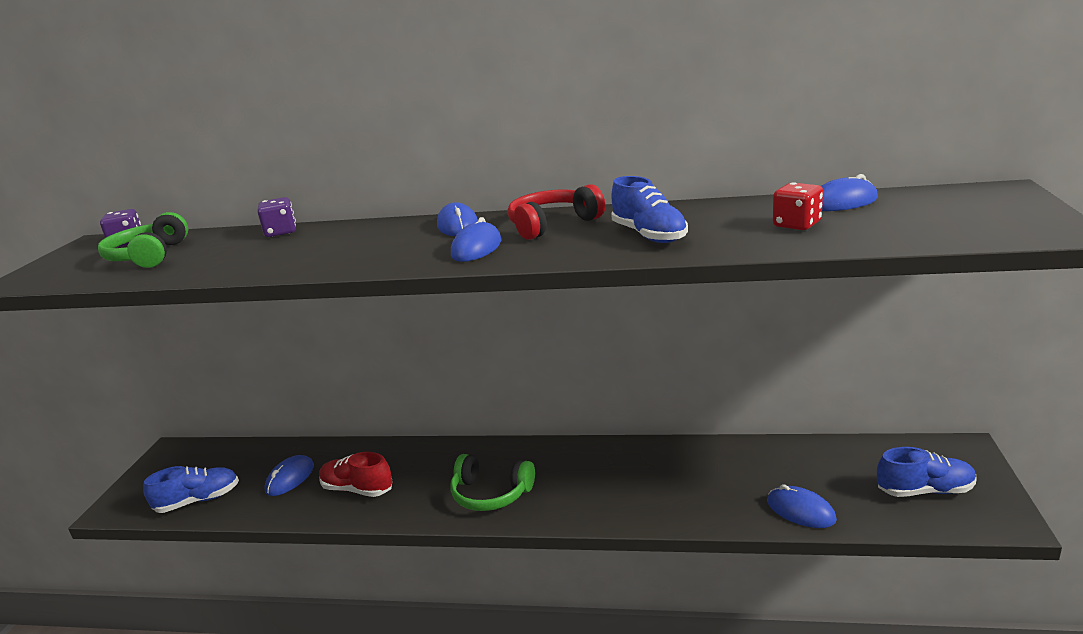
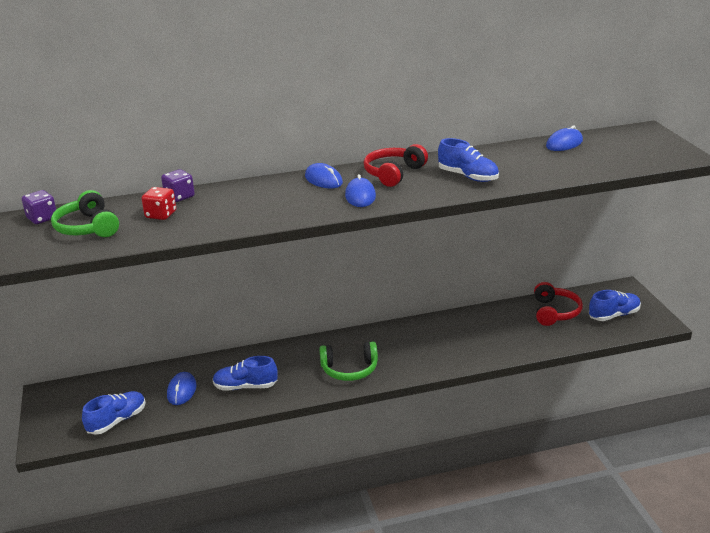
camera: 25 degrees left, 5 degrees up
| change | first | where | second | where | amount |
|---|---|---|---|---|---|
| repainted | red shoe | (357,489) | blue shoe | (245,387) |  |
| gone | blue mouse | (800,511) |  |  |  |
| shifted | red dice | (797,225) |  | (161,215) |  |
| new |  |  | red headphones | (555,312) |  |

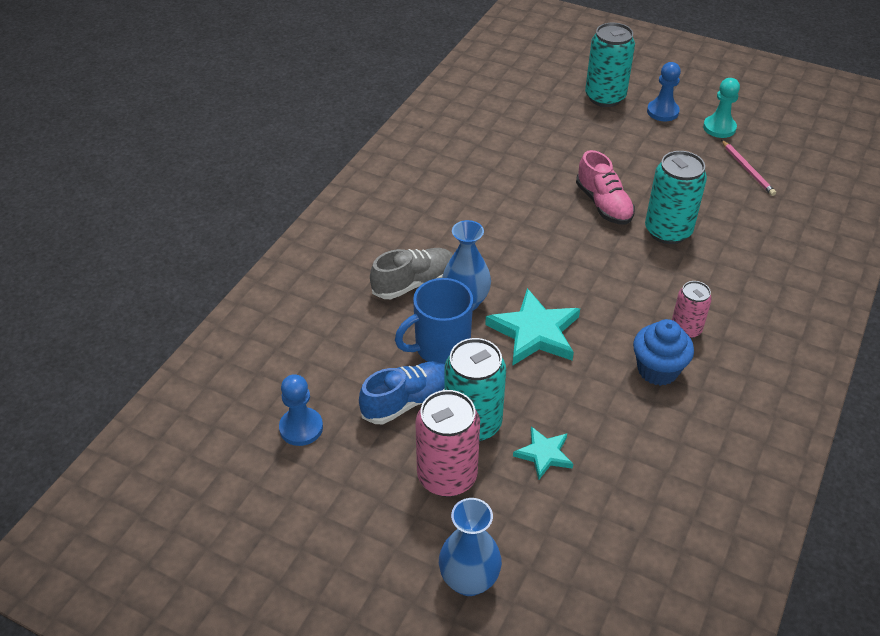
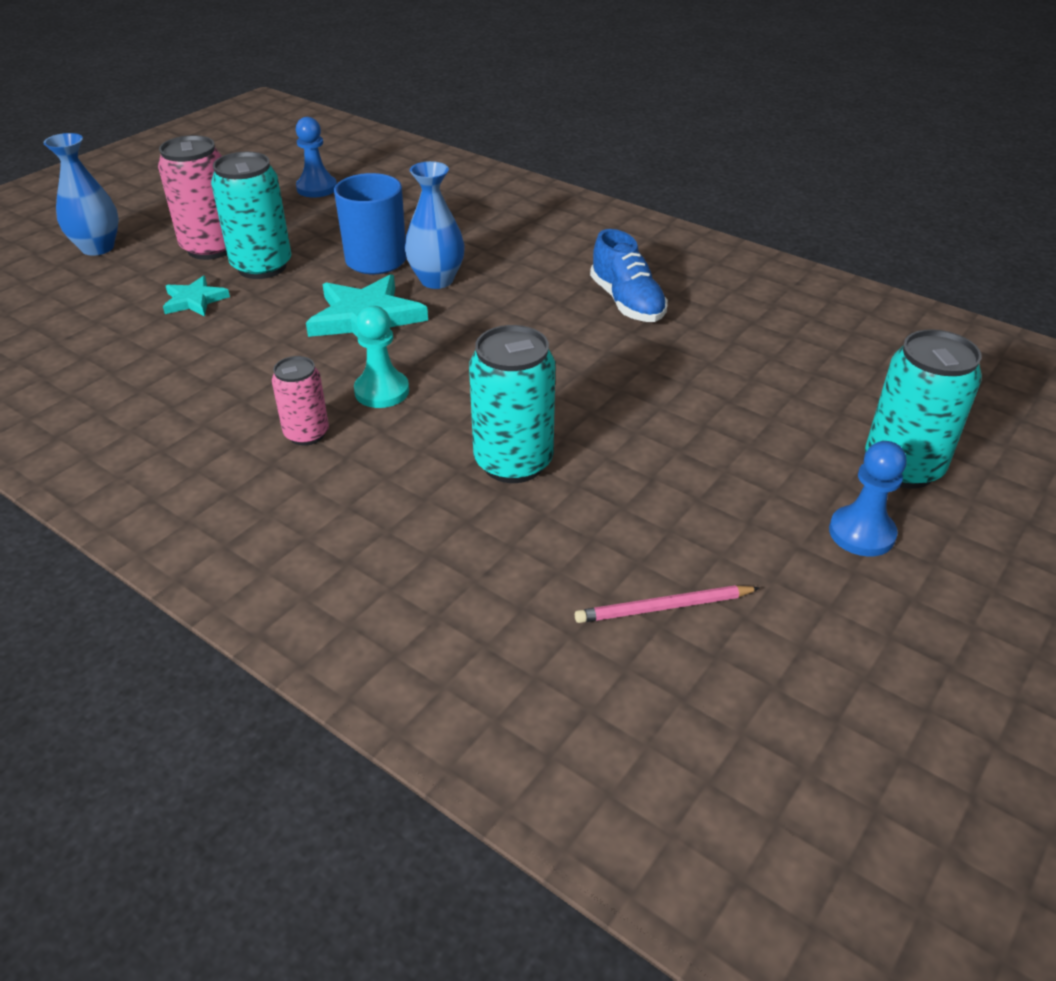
camera: 100 degrees right, 5 degrees down
| change | first | where | second | where | amount |
|---|---|---|---|---|---|
| shifted | blue shoe | (407,401) |  | (627,302) |  |
| gone | grey shoe | (414,283) |  |  |  |
| gone | pink shoe | (603,204) |  |  |  |
| gone | blue cupcake | (657,370) |  |  |  |
| shifted | turquoise pawn | (719,128) |  | (382,391) |  |

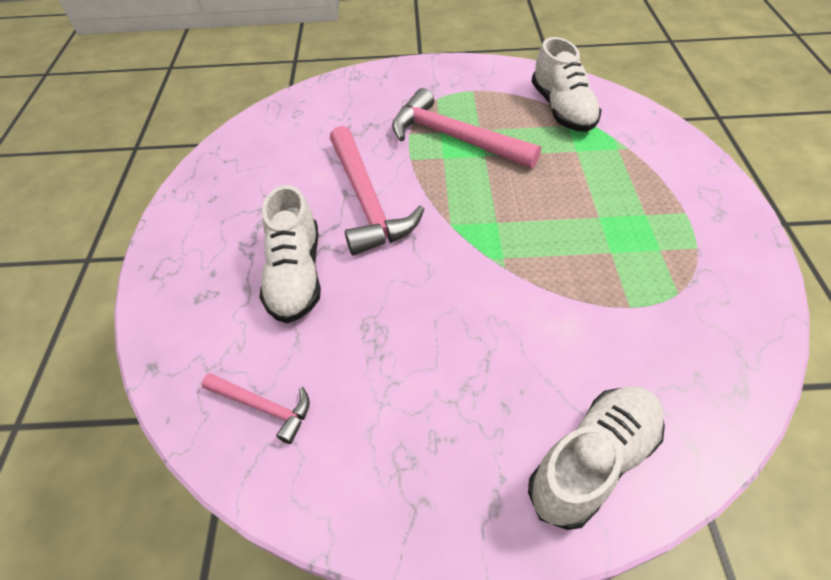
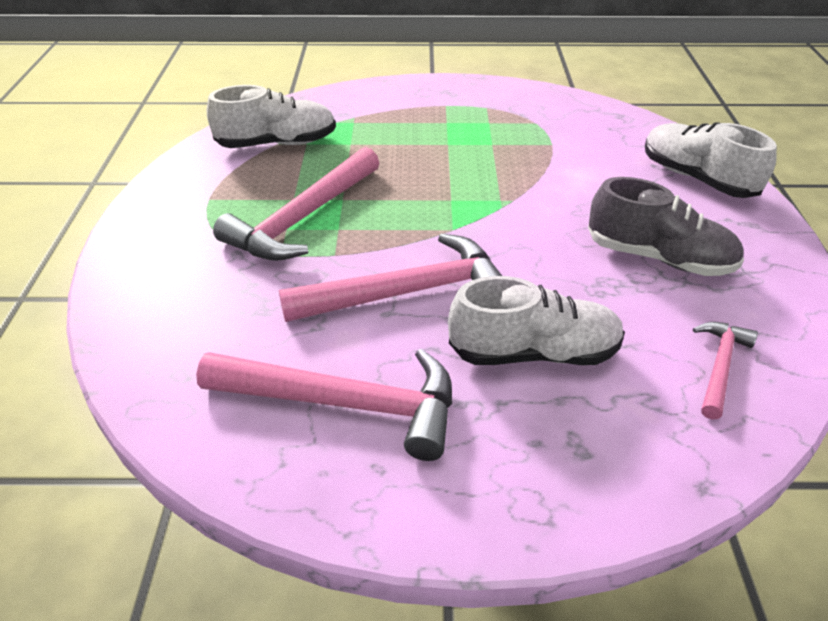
camera: 90 degrees left, 10 degrees down
| change | first | where | second | where | amount |
|---|---|---|---|---|---|
| new |  |  | pink hammer | (345,403) |  |
| new |  |  | grey shoe | (658,257) |  |

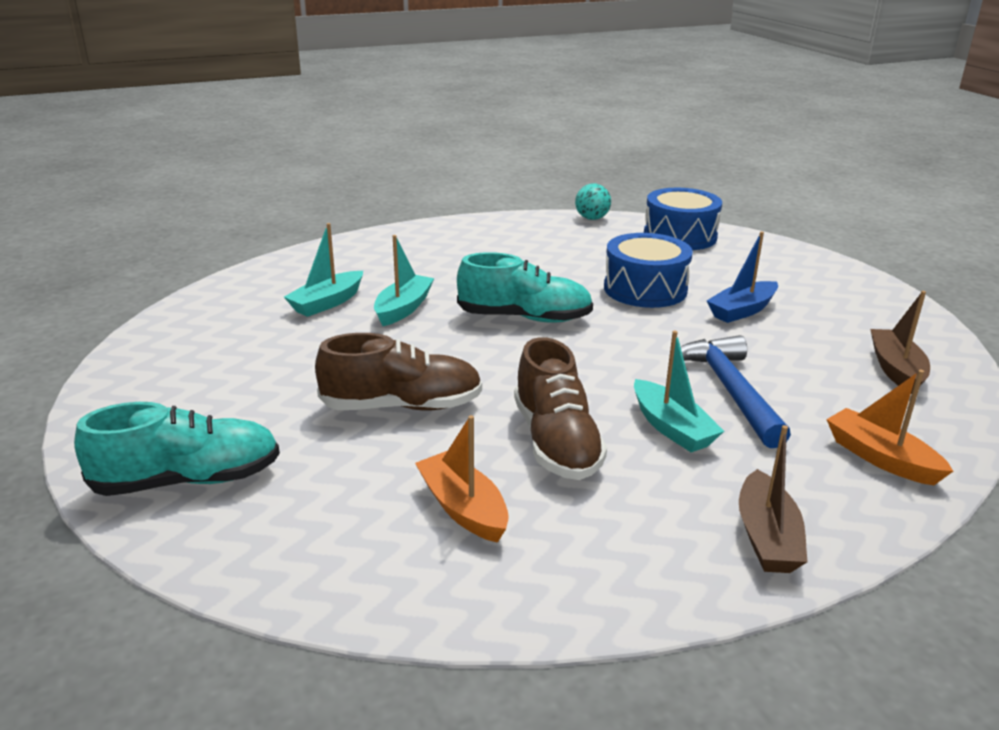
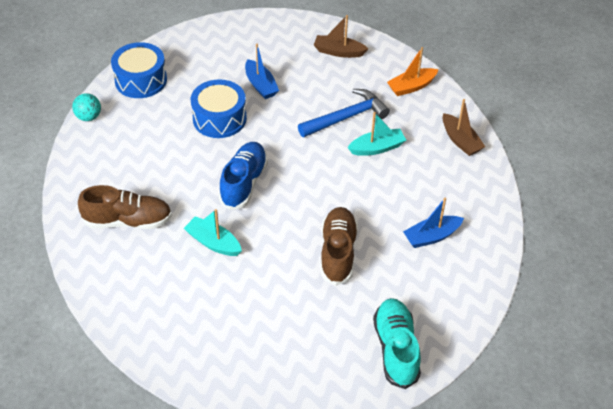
camera: 80 degrees left, 20 degrees up
| change | first | where | second | where | amount |
|---|---|---|---|---|---|
| gone | turquoise boat | (327,303) |  |  |  |
| repainted | orange boat | (463,508) | blue boat | (431,236) |  |
| repainted | turquoise shoe | (524,318) | blue shoe | (244,183) |  |
| shifted | brown shoe | (556,442) |  | (128,221) |  |
| rotated | blue hammer | (729,390) |  | (346,117) | 150 degrees clockwise |
| rotated | brown boat | (766,537) |  | (460,141) | 45 degrees clockwise |

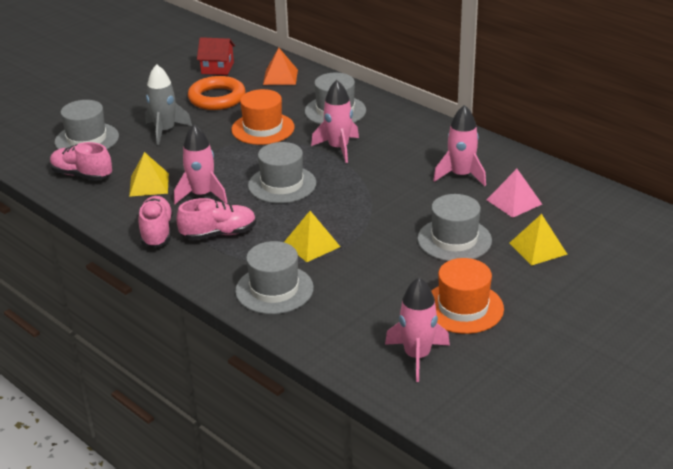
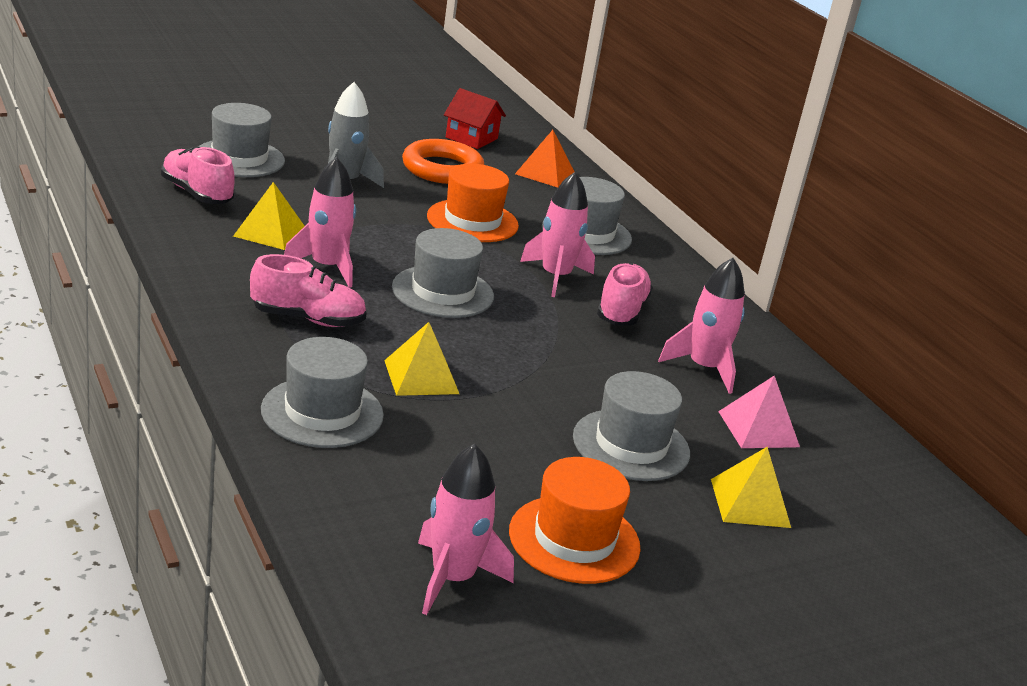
camera: 15 degrees right, 5 degrees down
| change | first | where | second | where | amount |
|---|---|---|---|---|---|
| shifted | pink shoe | (157,232) |  | (621,311) |  |

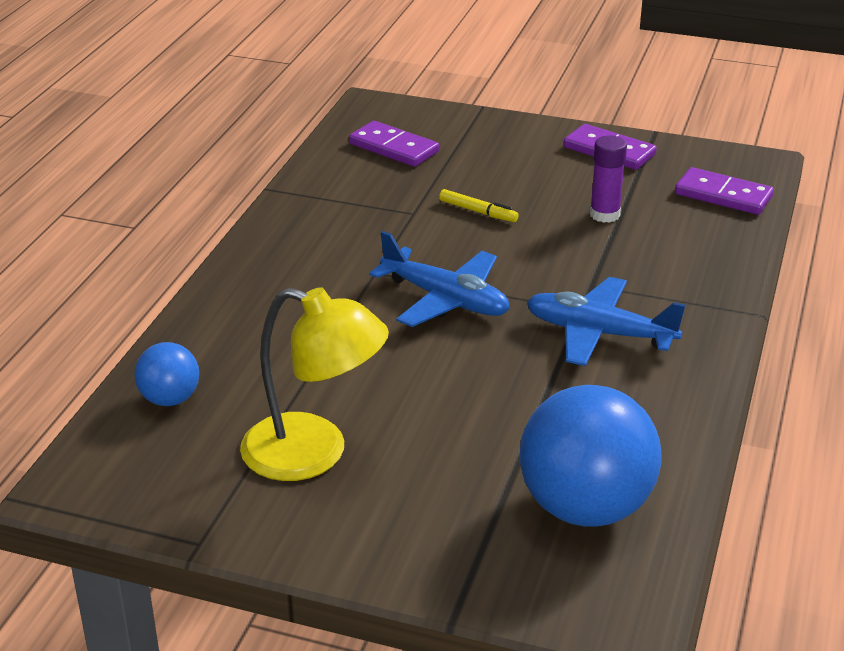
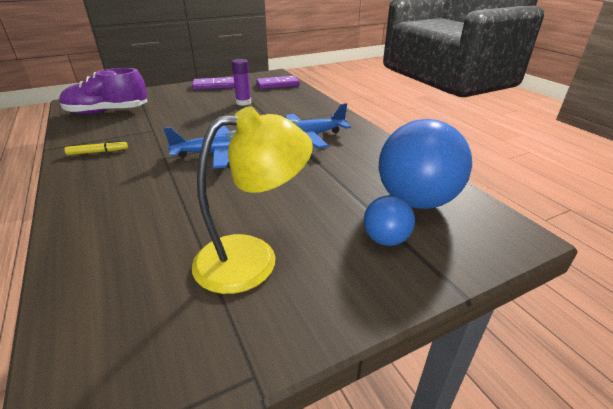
camera: 45 degrees left, 0 degrees up
| change | first | where | second | where | amount |
|---|---|---|---|---|---|
| shifted | blue ball | (170,399) |  | (385,239) |  |
| swapped | purple domino | (394,148) | purple shoe | (107,112) |  |
| shifted | yellow marker | (478,212) |  | (98,152) |  |

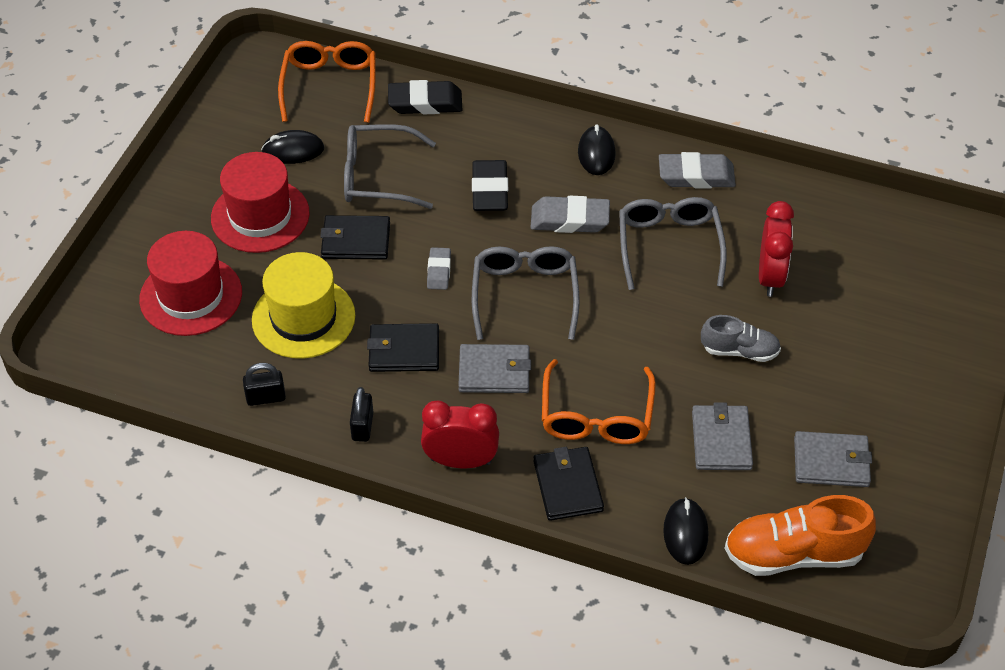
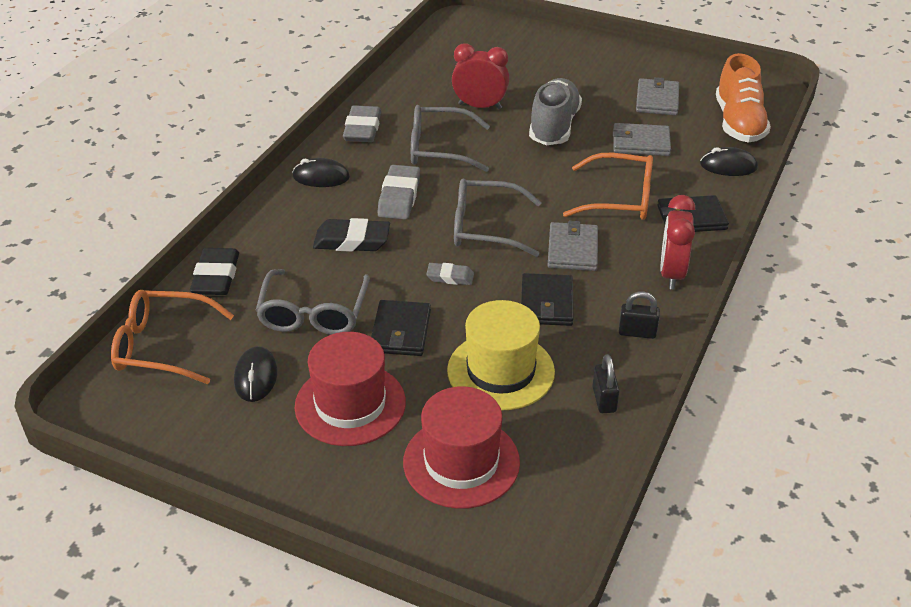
camera: 85 degrees left, 10 degrees down
| change | first | where | second | where | amount |
|---|---|---|---|---|---|
| scaled | grey shoe | (739,351) |  | (554,127) | x1.66 |

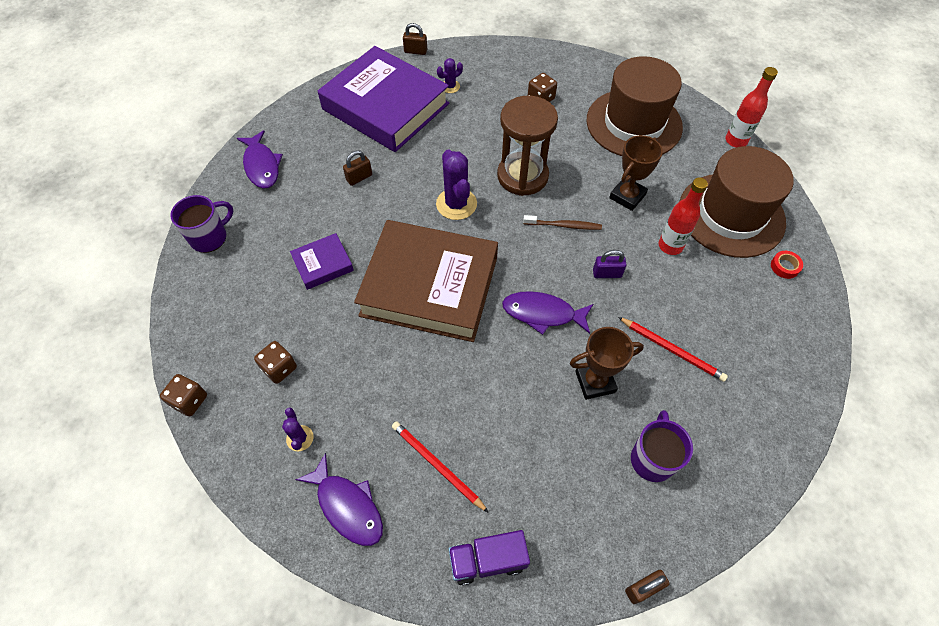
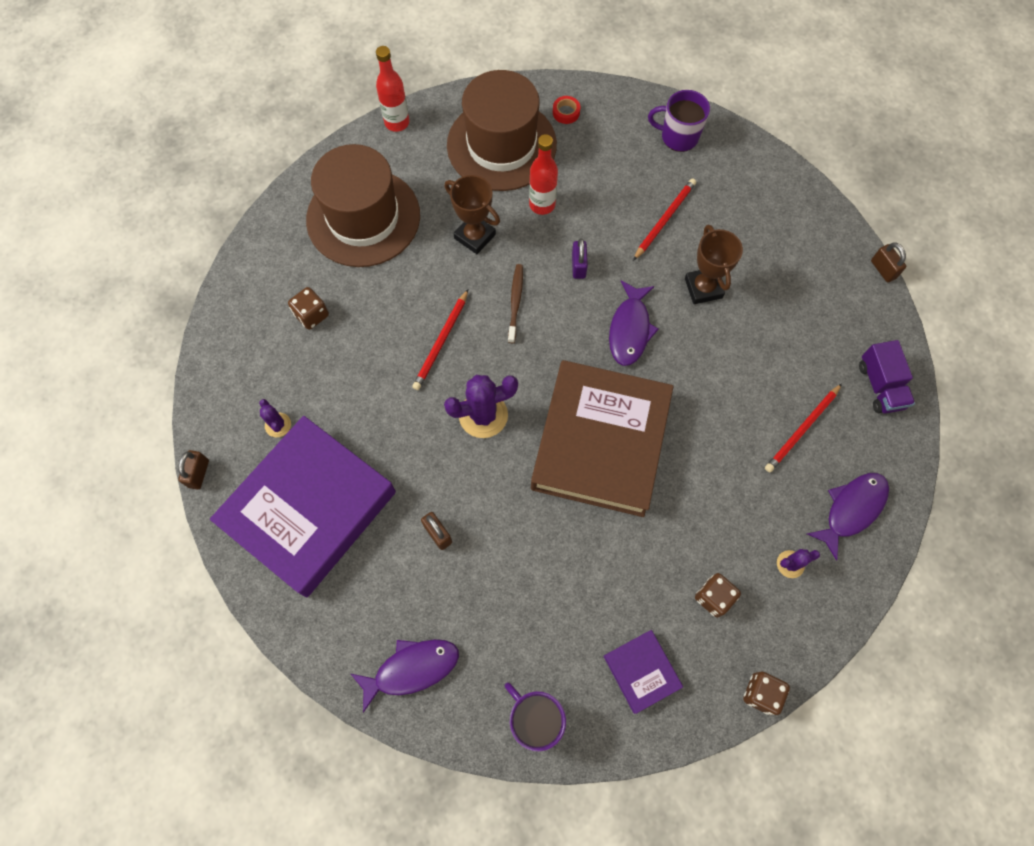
camera: 90 degrees left, 10 degrees up
| change | first | where | second | where | amount |
|---|---|---|---|---|---|
| shifted | purple book | (323,264) |  | (641,671) |  |
| swapped | brown hourglass | (522,176) | red pencil | (441,341) |  |
| shifted | purple mug | (652,458) |  | (678,137) |  |

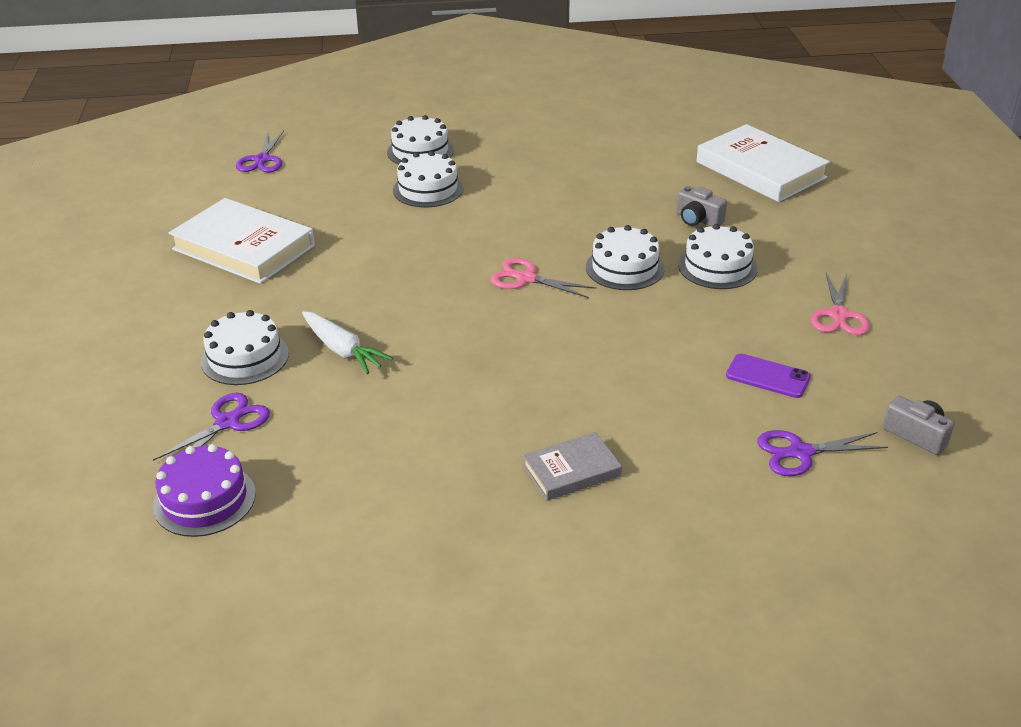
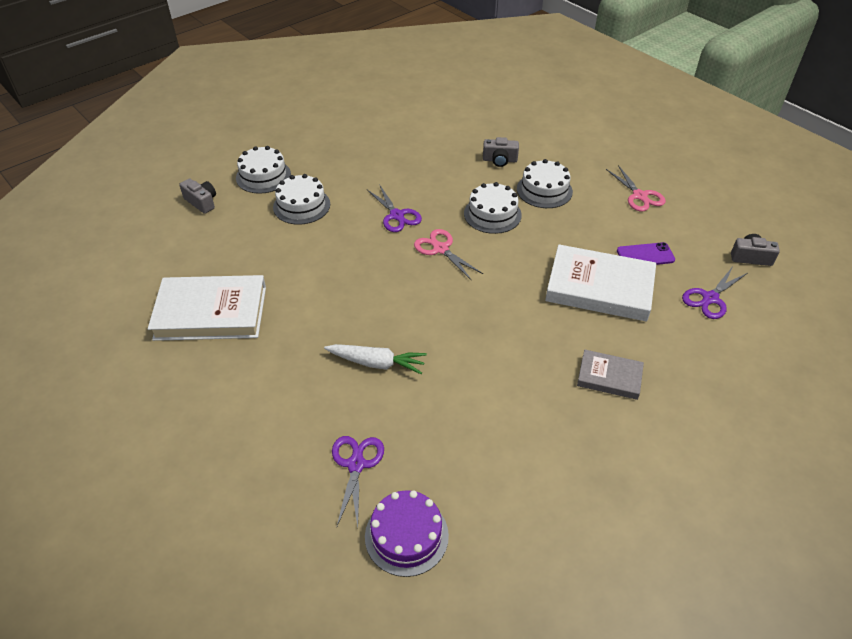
camera: 35 degrees left, 10 degrees up
| change | first | where | second | where | amount |
|---|---|---|---|---|---|
| gone | white cake | (245,357) |  |  |  |
| shifted | purple scissors | (262,160) |  | (396,215) |  |
| rotated | pink scissors | (526,278) |  | (441,249) | 60 degrees clockwise |
| rotated | grey book | (571,471) |  | (609,377) | 75 degrees clockwise |
| shifted | white book | (760,170) |  | (599,288) |  |
| new |  |  | grey camera | (202,202) |  |

